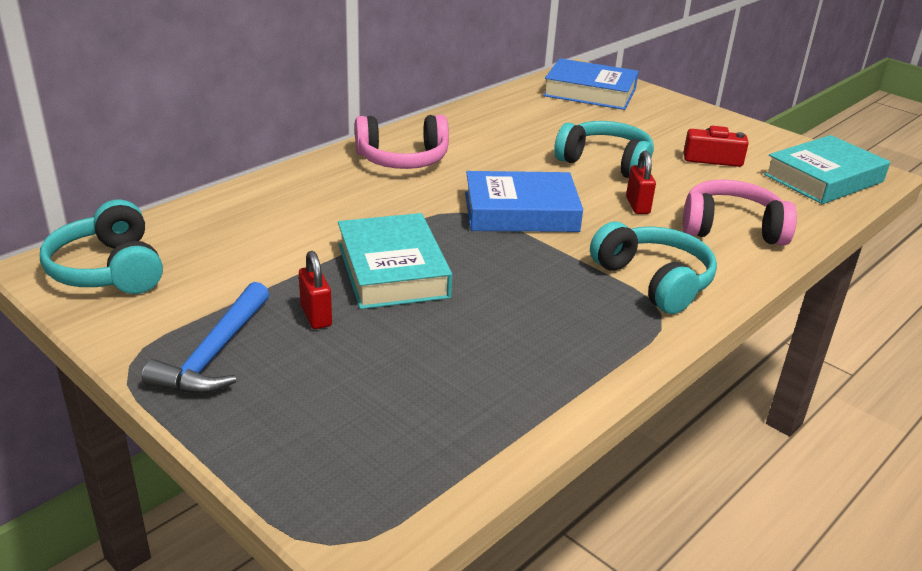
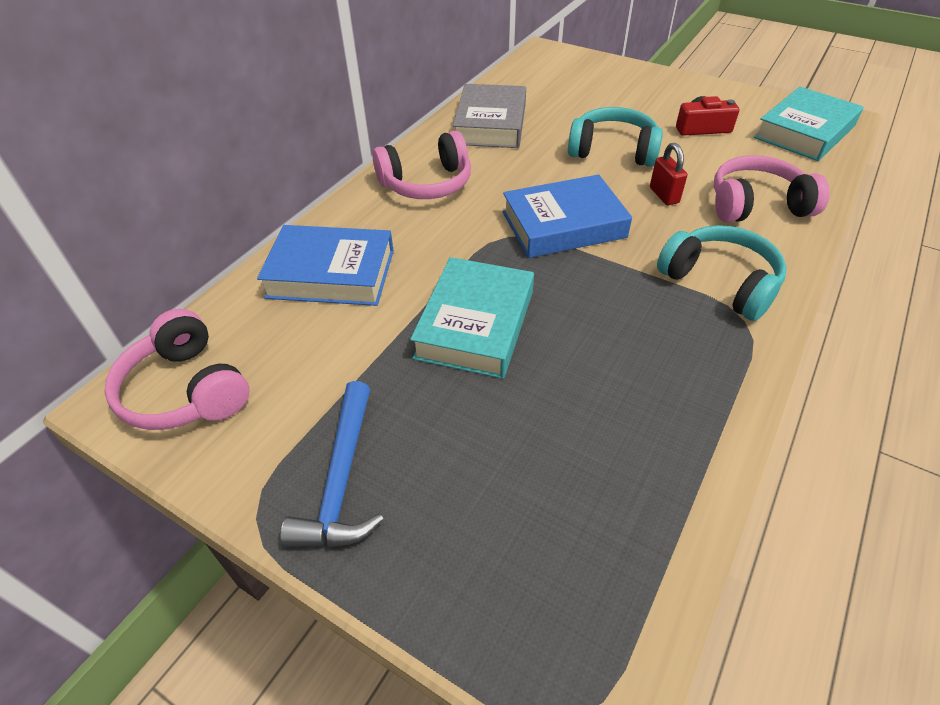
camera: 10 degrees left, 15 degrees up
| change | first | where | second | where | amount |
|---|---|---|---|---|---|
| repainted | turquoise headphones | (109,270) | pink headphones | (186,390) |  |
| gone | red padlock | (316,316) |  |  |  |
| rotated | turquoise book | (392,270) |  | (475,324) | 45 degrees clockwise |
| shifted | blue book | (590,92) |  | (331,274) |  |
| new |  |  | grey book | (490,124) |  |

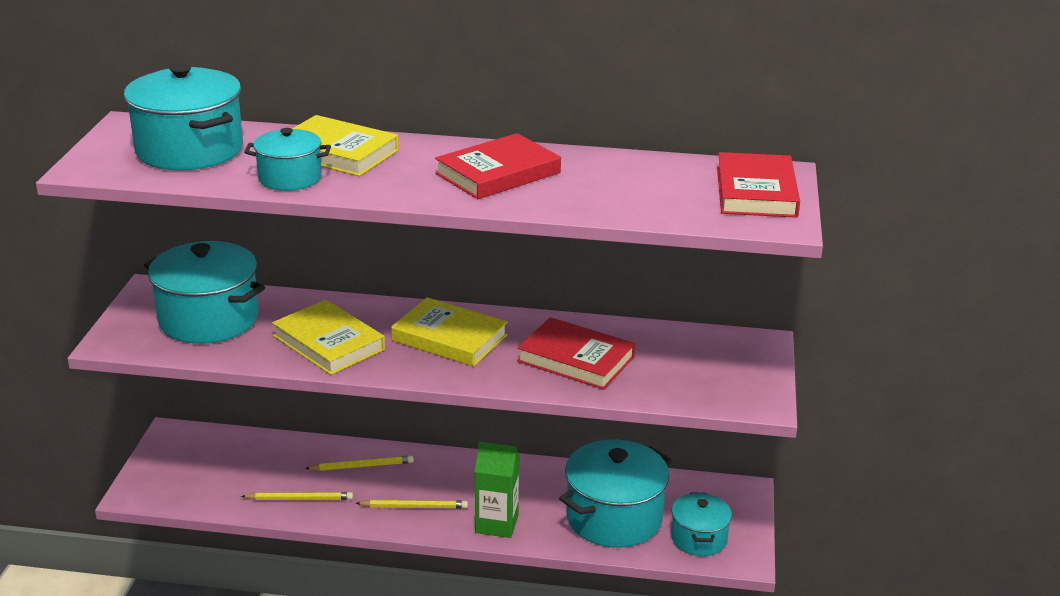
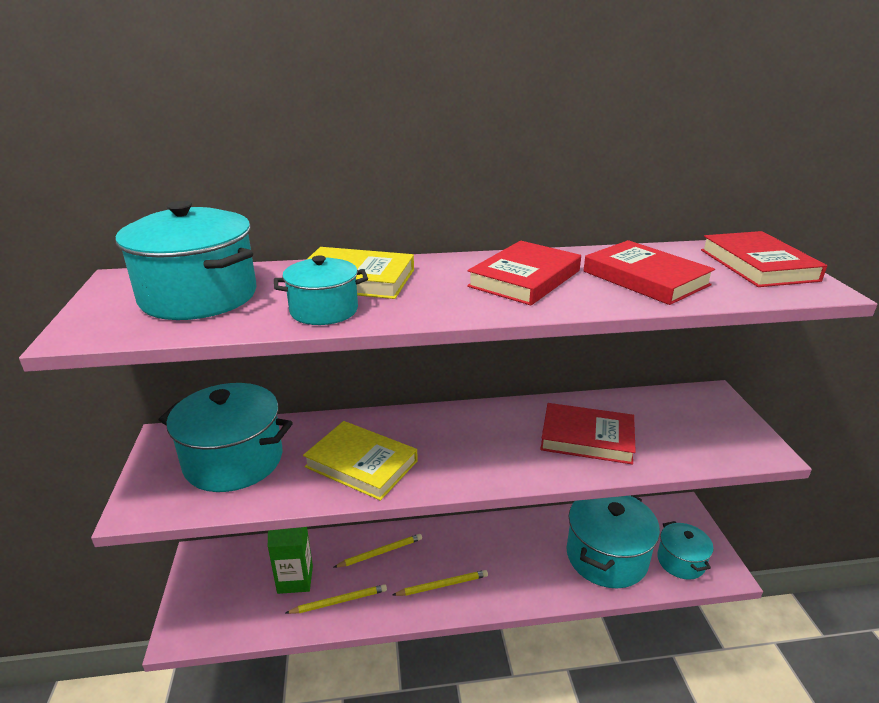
camera: 15 degrees left, 0 degrees up
| change | first | where | second | where | amount |
|---|---|---|---|---|---|
| gone | yellow book | (449,338) |  |  |  |
| shifted | green carton | (497,524) |  | (295,579) |  |
| new |  |  | red book | (645,278) |  |

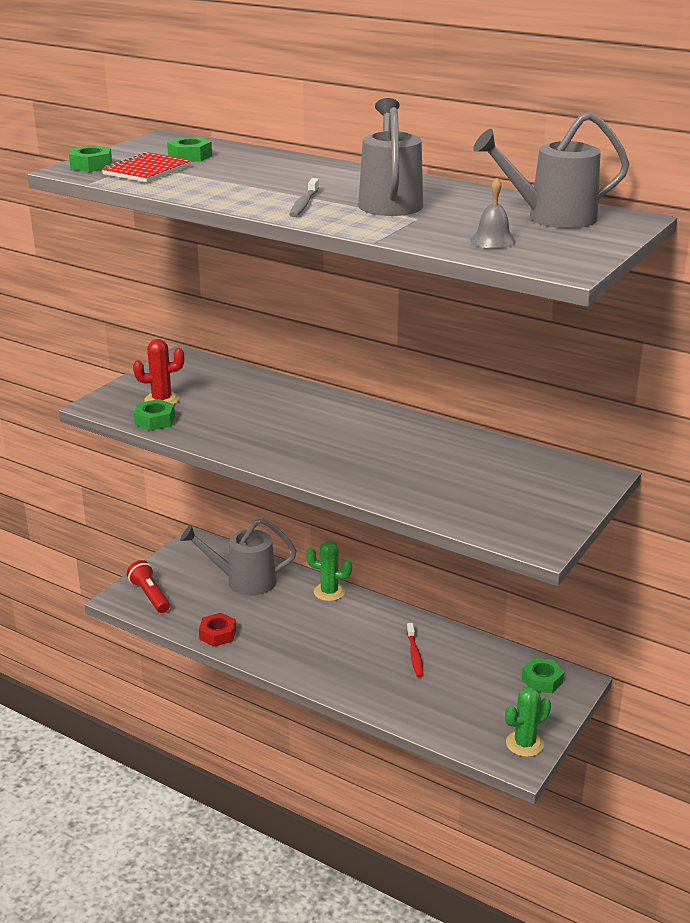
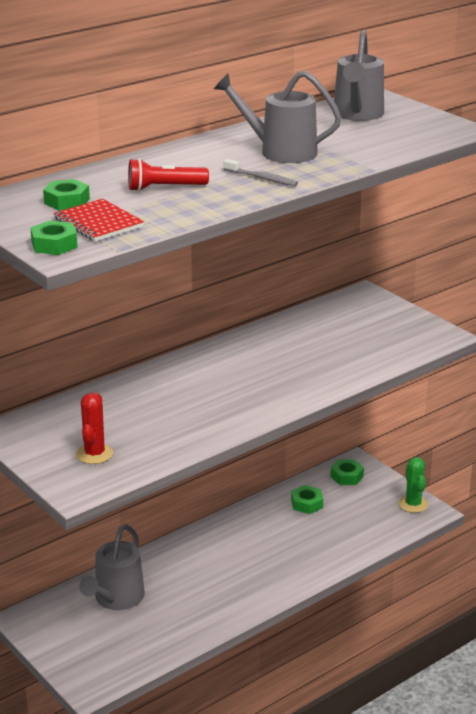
camera: 70 degrees left, 0 degrees up
| change | first | where | second | where | amount |
|---|---|---|---|---|---|
| shifted | red flashlight | (150,595) |  | (165,188) |  |
| shifted | green nut | (155,420) |  | (307,504) |  |
| gone | red nut | (217,634) |  |  |  |
| gone | green cactus | (329,592) |  |  |  |
| gone | red toothbrush | (414,655) |  |  |  |
| gone | grey bell | (492,241) |  |  |  |

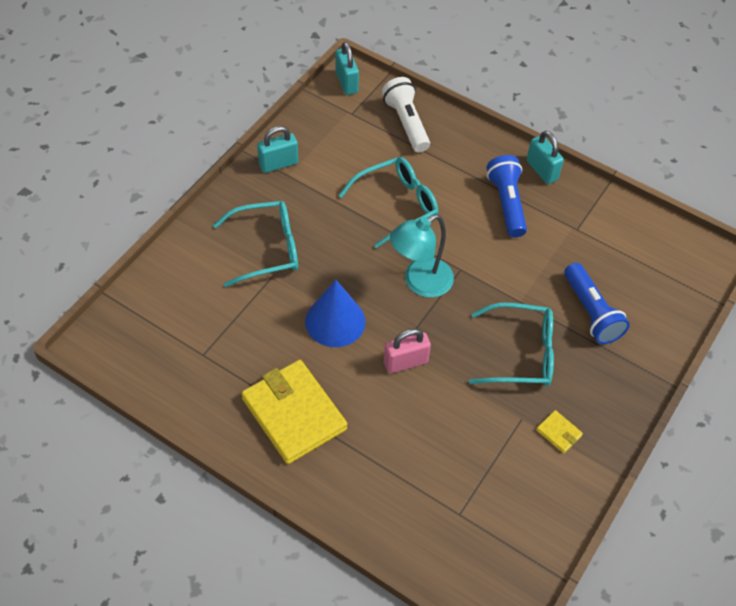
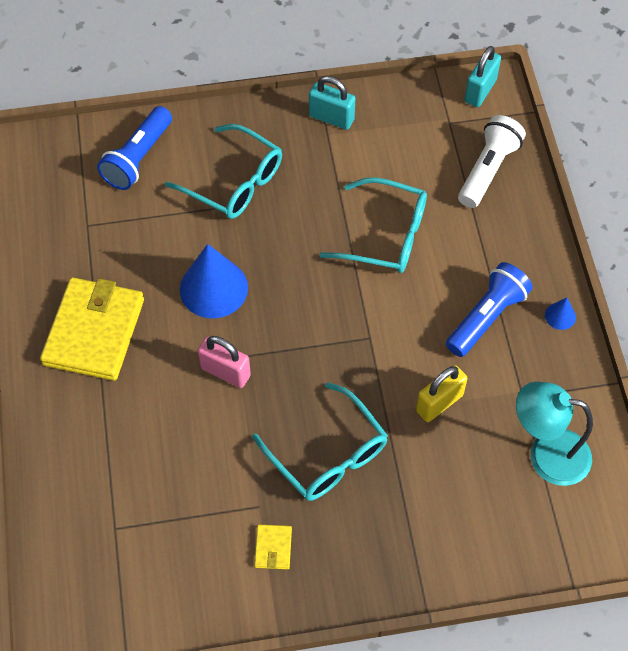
camera: 50 degrees right, 5 degrees up
| change | first | where | second | where | amount |
|---|---|---|---|---|---|
| shifted | turquoise lamp | (420,282) |  | (546,454) |  |
| swapped | turquoise padlock | (541,170) | blue cone | (560,316) |  |
| shifted | blue flashlight | (591,312) |  | (138,158) |  |
| new |  |  | yellow padlock | (439,403) |  |

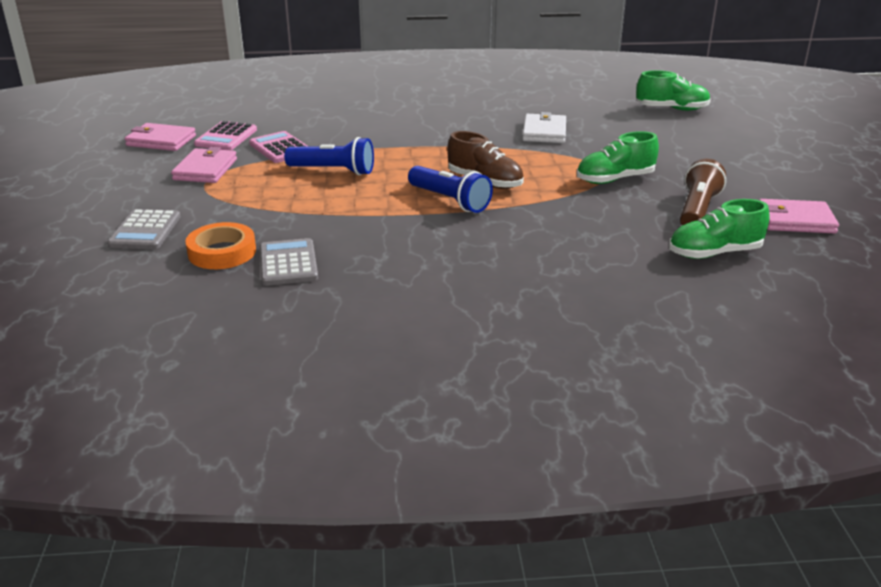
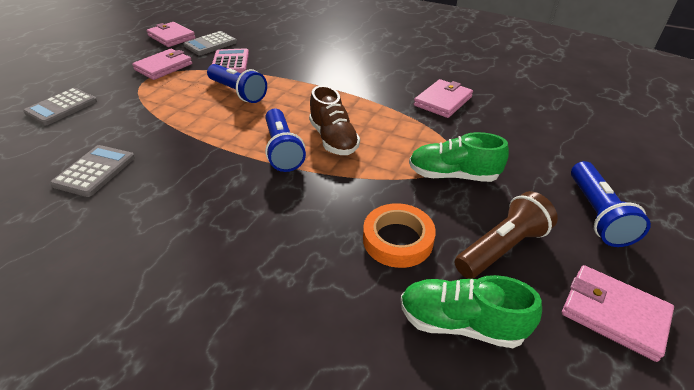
camera: 30 degrees right, 10 degrees up
| change | first | where | second | where | amount |
|---|---|---|---|---|---|
| shifted | orange tape | (222,252) |  | (397,240) |  |
| repainted | pink calculator | (226,137) | grey calculator | (210,44) |  |
| repainted | white wallet | (544,132) | pink wallet | (442,101) |  |
| gone | green shoe | (671,109) |  |  |  |
| new |  |  | blue flashlight | (597,214) |  |

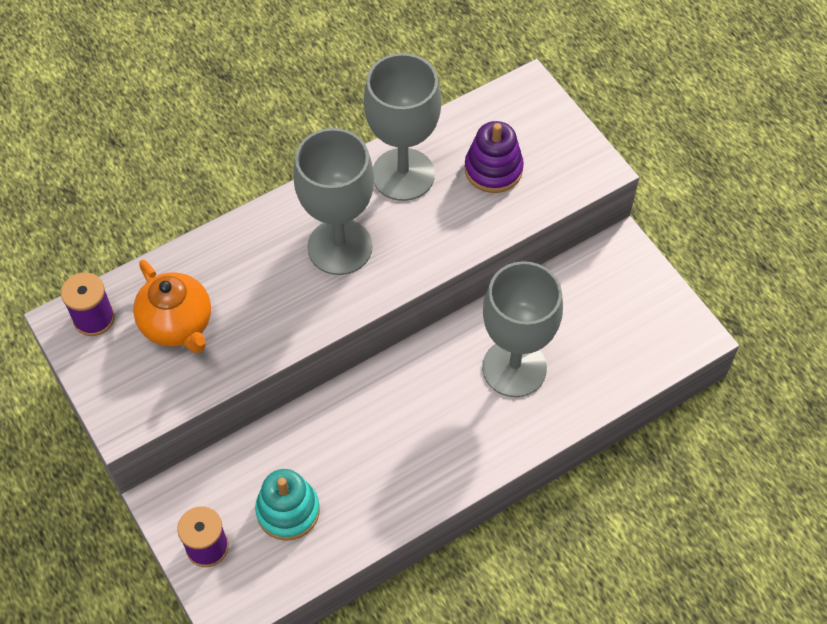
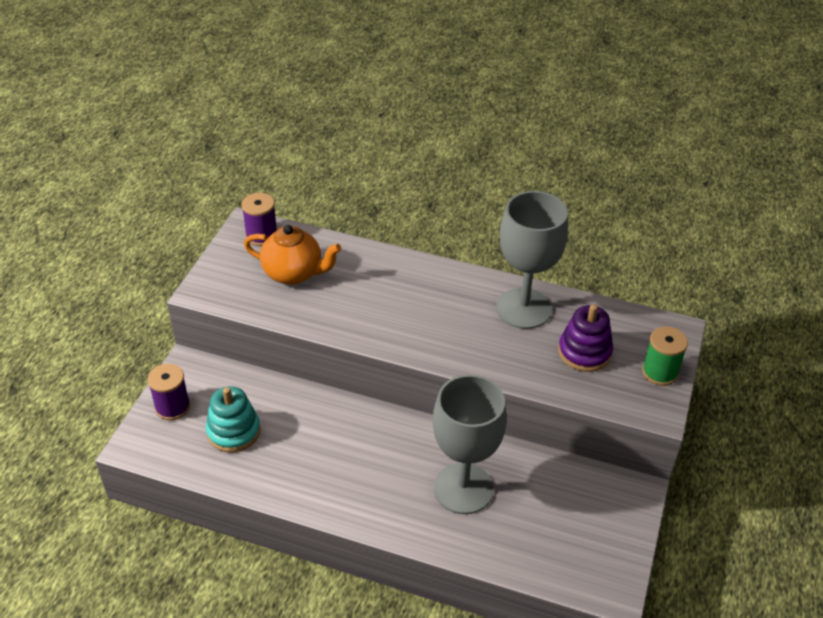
camera: 50 degrees right, 15 degrees down
| change | first | where | second | where | amount |
|---|---|---|---|---|---|
| rotated | orange teapot | (178,325) |  | (293,273) | 90 degrees counterclockwise |
| gone | grey goblet | (339,247) |  |  |  |
| new |  |  | green spool | (660,372) |  |

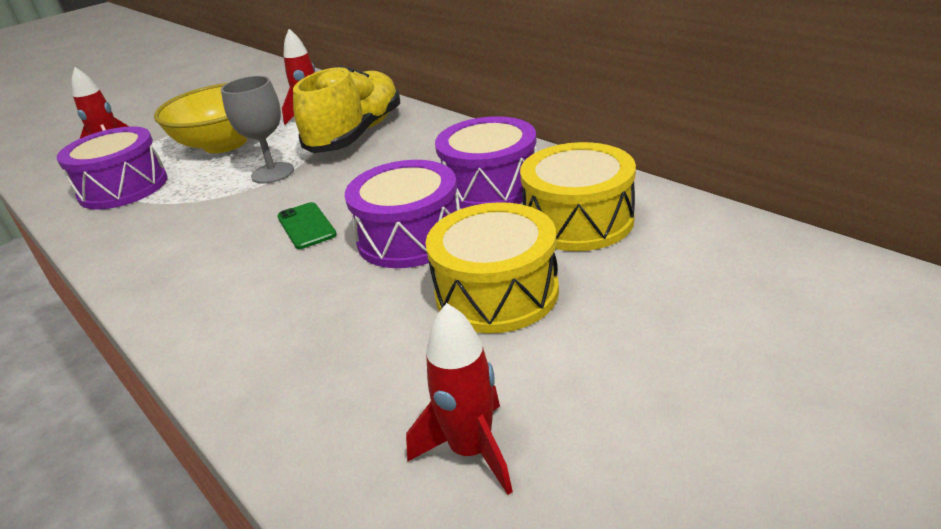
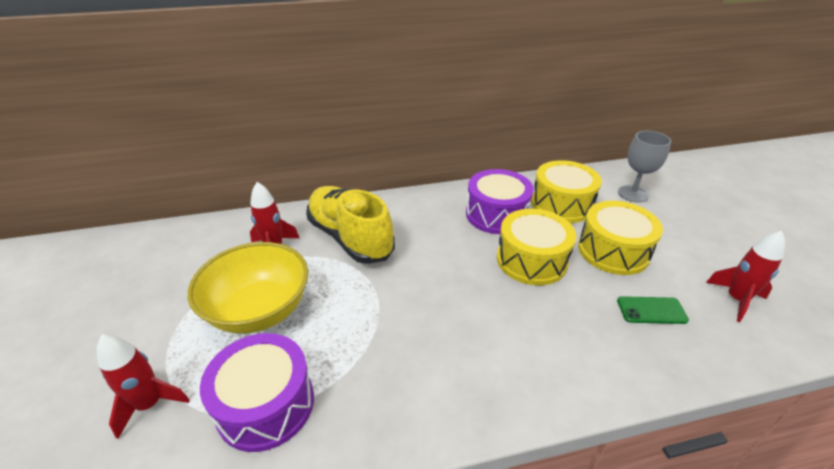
camera: 65 degrees left, 5 degrees up
| change | first | where | second | where | amount |
|---|---|---|---|---|---|
| shifted | grey goblet | (272,173) |  | (632,194) |  |
| shifted | green phone | (306,226) |  | (651,310) |  |
| repainted | purple drum | (410,237) | yellow drum | (531,260) |  |

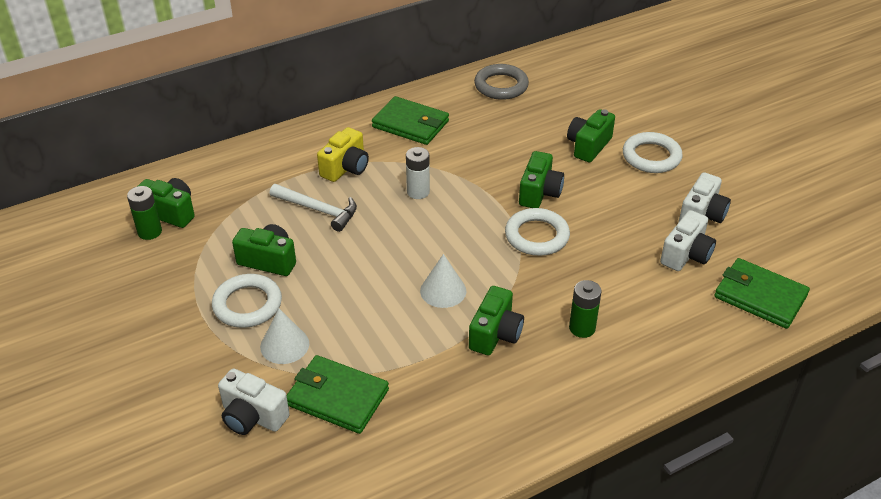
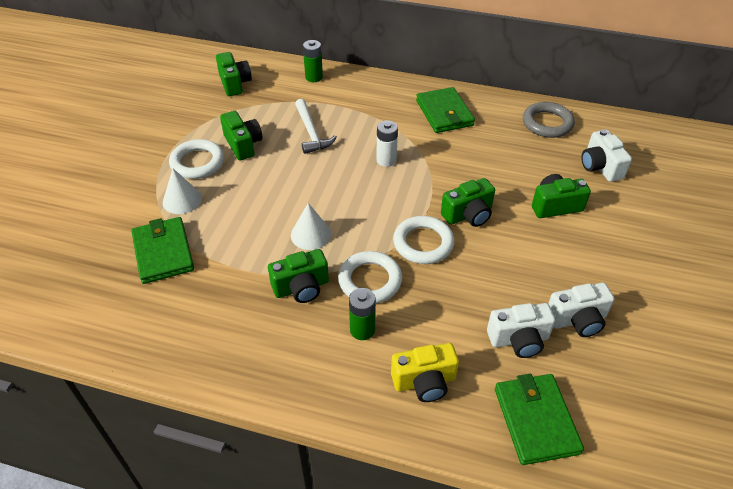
camera: 45 degrees right, 5 degrees up
| change | first | where | second | where | amount |
|---|---|---|---|---|---|
| shifted | green battery | (150,232) |  | (314,77) |  |
| shifted | white camera | (252,416) |  | (600,167) |  |
| shifted | yellow camera | (345,168) |  | (424,382) |  |
| shifted | white ring | (651,157) |  | (370,280) |  |

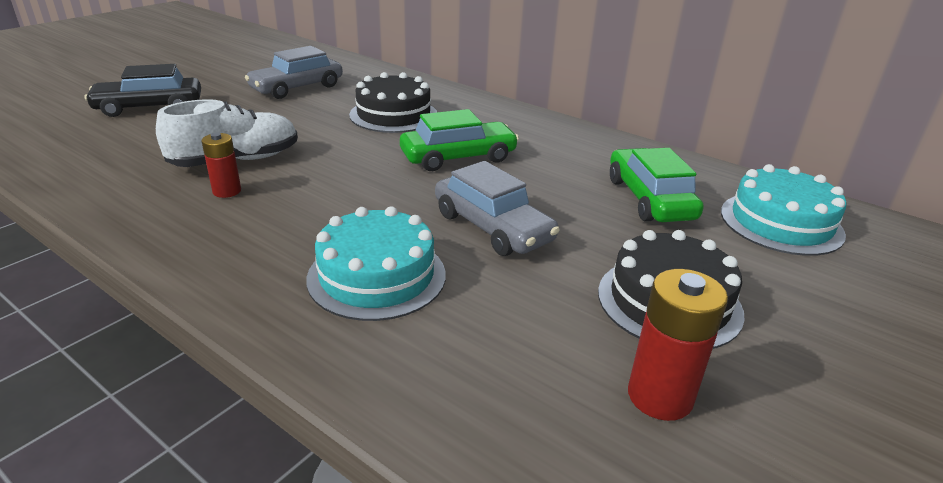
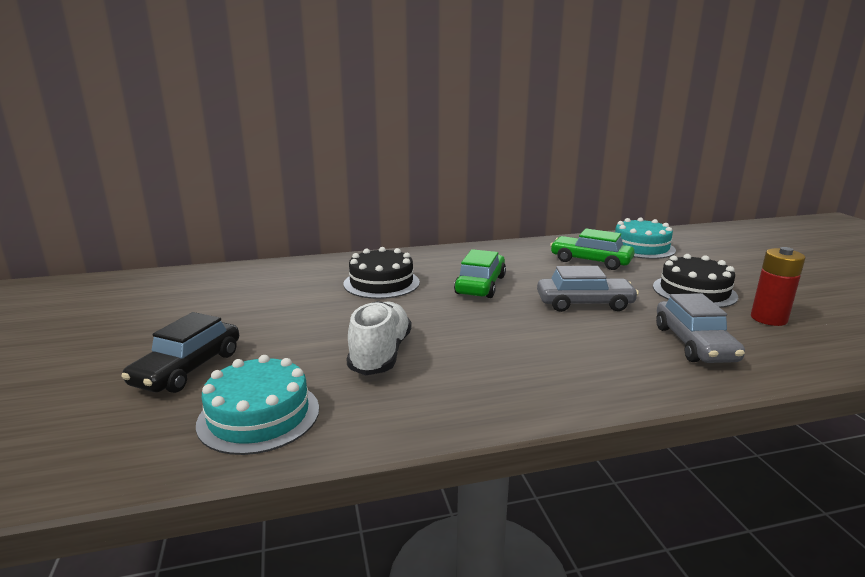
camera: 50 degrees left, 10 degrees down
| change | first | where | second | where | amount |
|---|---|---|---|---|---|
| gone | red battery | (227,191) |  |  |  |
| shifted | grey car | (297,88) |  | (694,344) |  |
| shifted | turquoise cake | (377,276) |  | (259,415) |  |

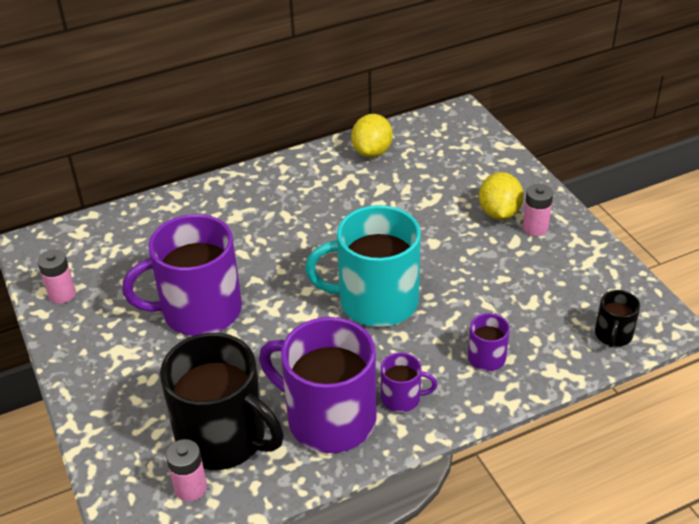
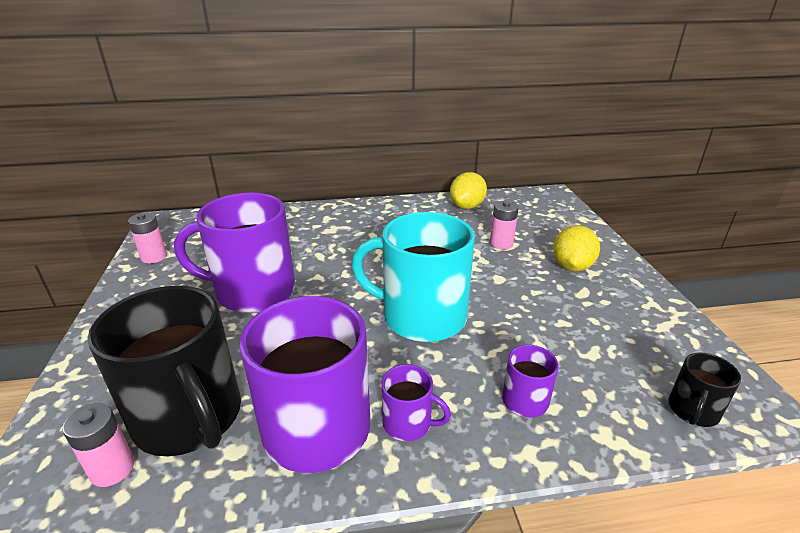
camera: 15 degrees right, 10 degrees down
| change | first | where | second | where | amount |
|---|---|---|---|---|---|
| shifted | pink battery | (535,228) |  | (501,243) |  |

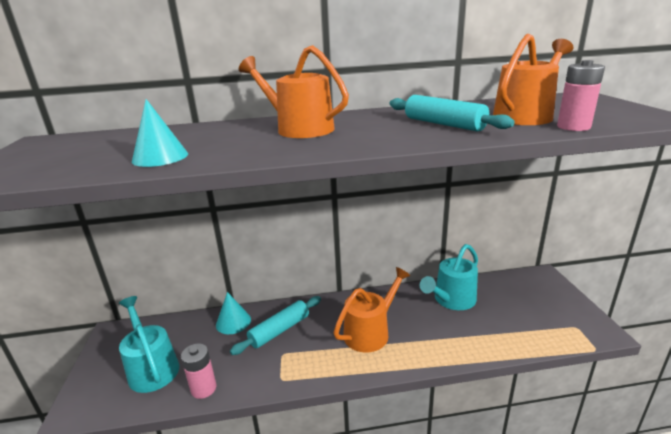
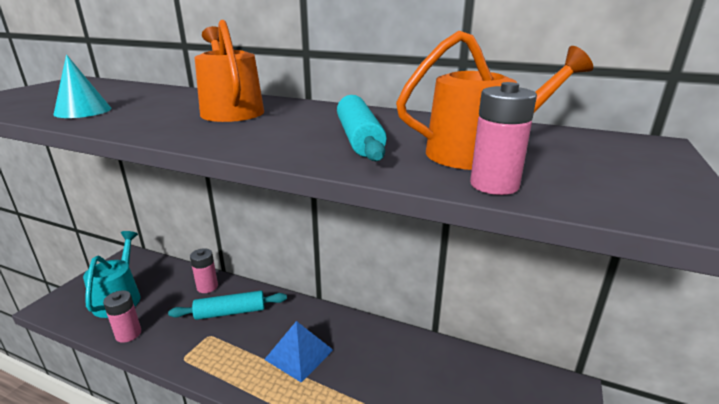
camera: 30 degrees right, 0 degrees up
| change | first | where | second | where | amount |
|---|---|---|---|---|---|
| swapped | turquoise cone | (233,322) | pink battery | (207,287) |  |
| swapped | orange watering can | (370,332) | blue pyramid | (299,354) |  |
| gone | turquoise watering can | (451,300) |  |  |  |

